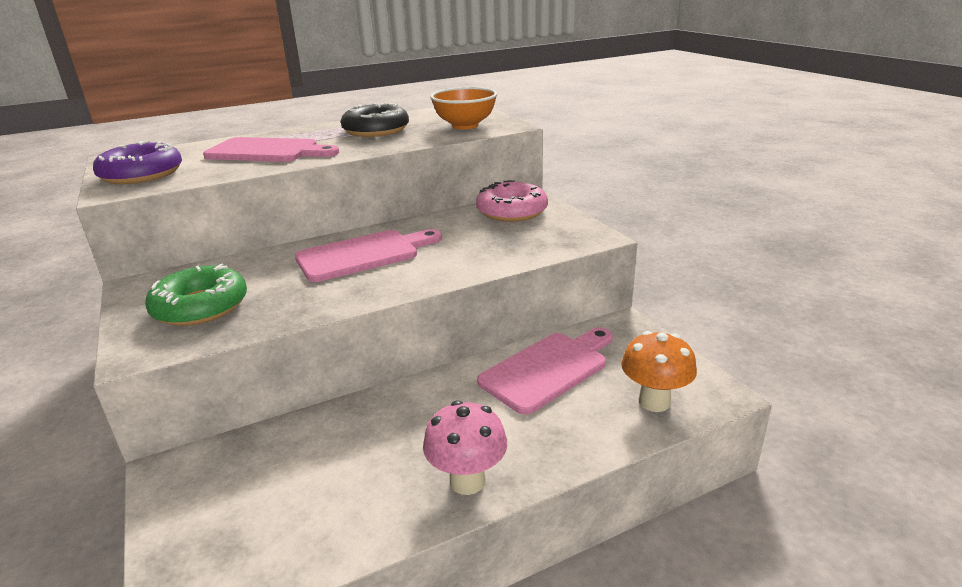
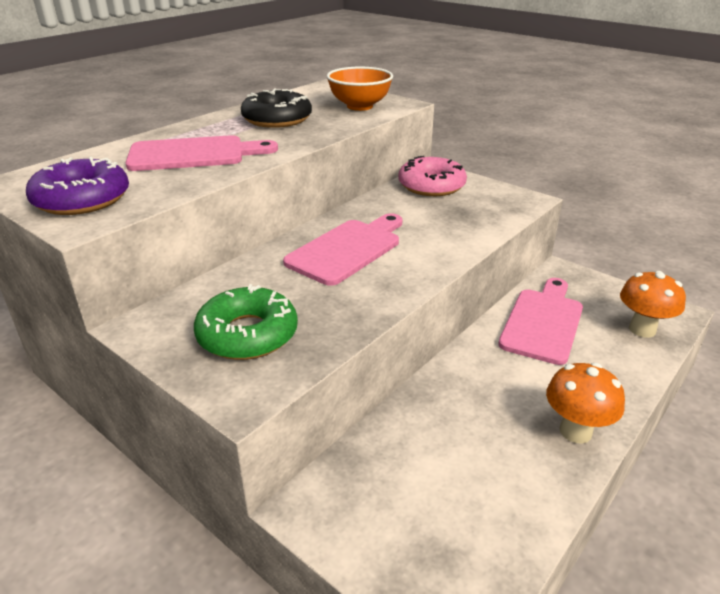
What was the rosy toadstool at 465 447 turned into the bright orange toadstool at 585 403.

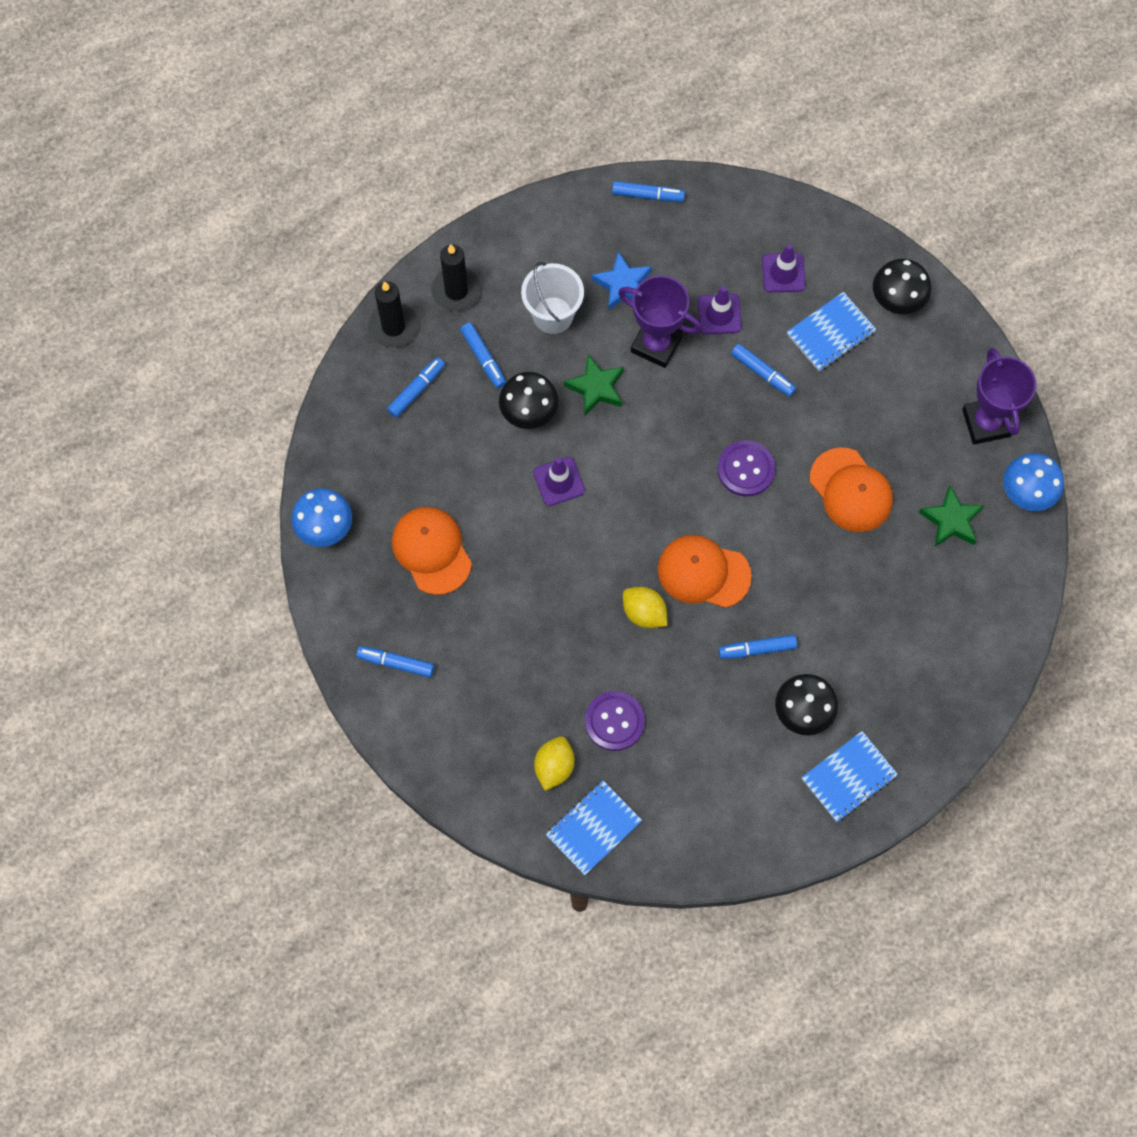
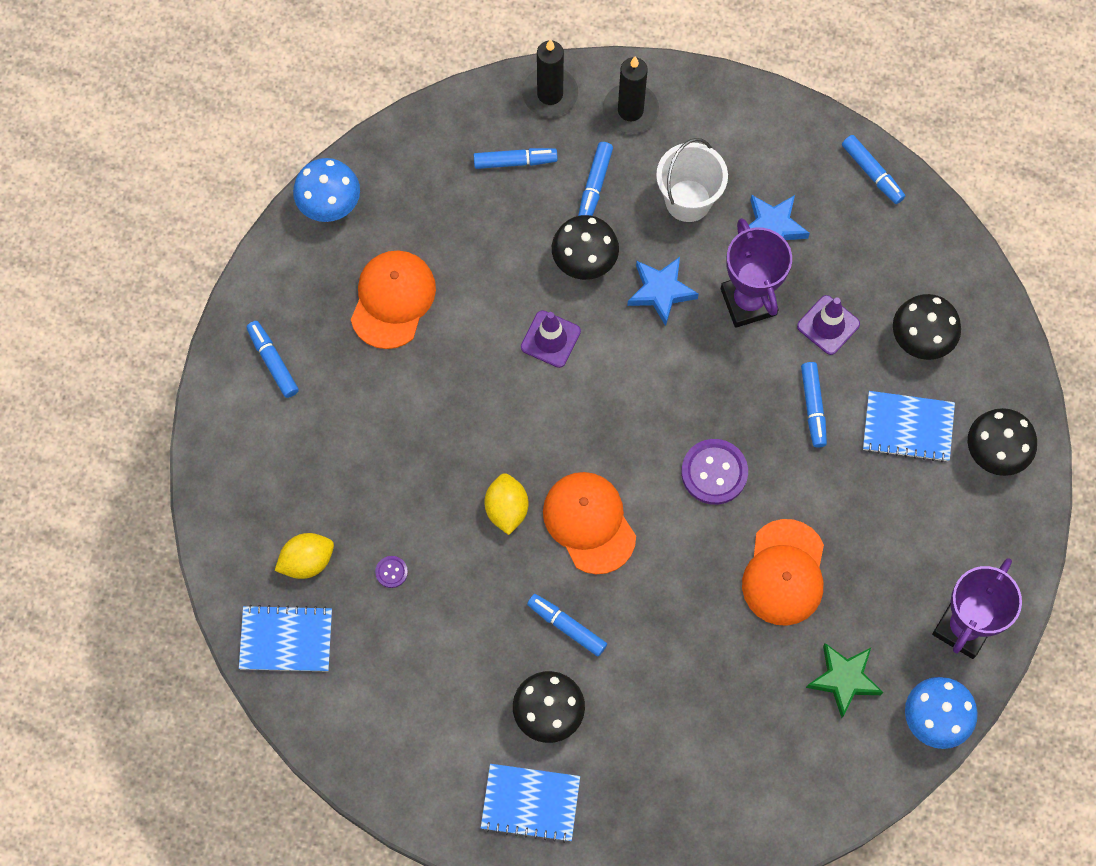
Where the royal purple road cone stood at 784 268, the jet-black toadstool came to stand at 927 327.
What was the emerald star shape at 594 385 turned into the cobalt star shape at 663 291.
The size of the royal purple button at 615 721 changed by a factor of 0.48.

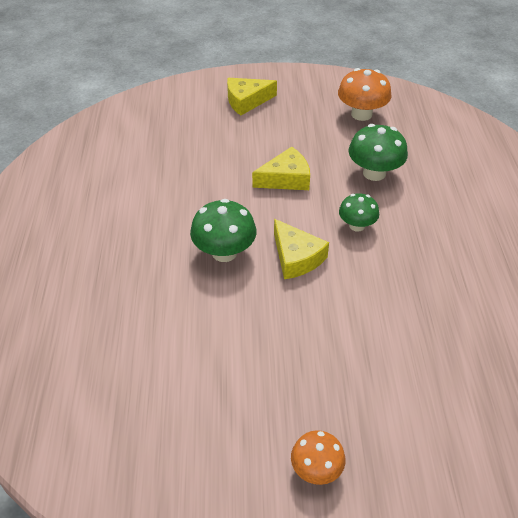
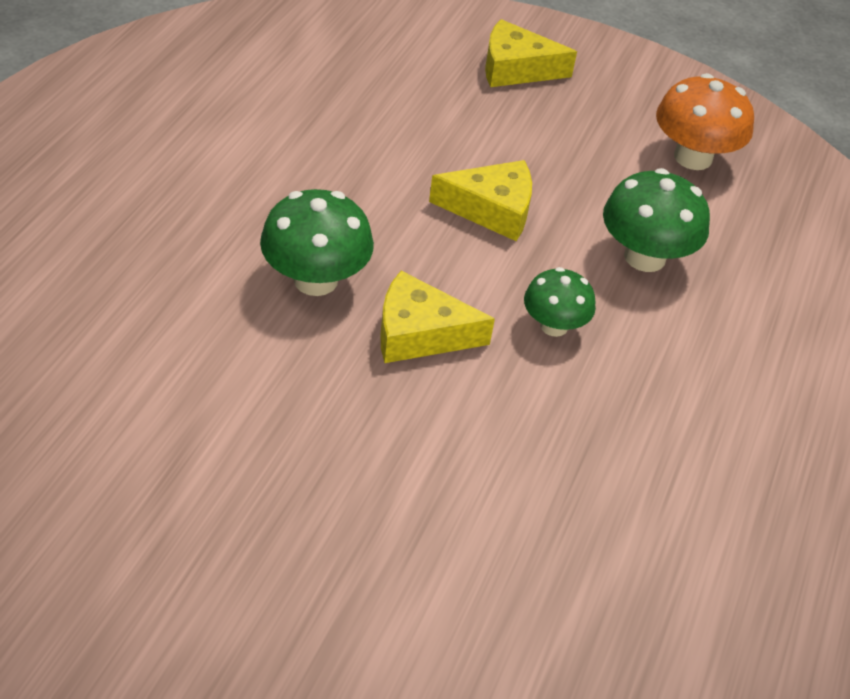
The second view lost the bright orange toadstool at 318 457.
The bright yellow cheese at 301 249 ended up facing another way, 105 degrees clockwise from before.

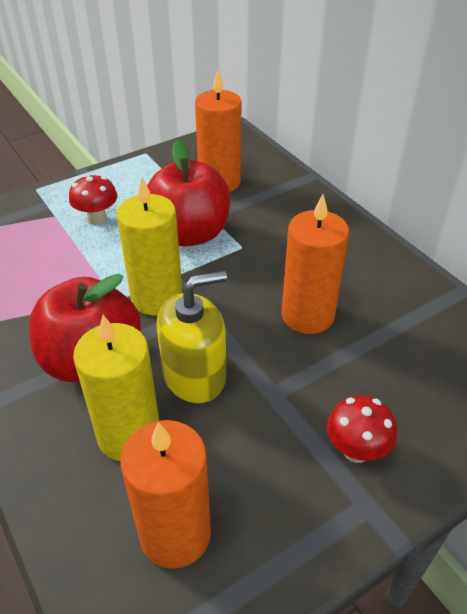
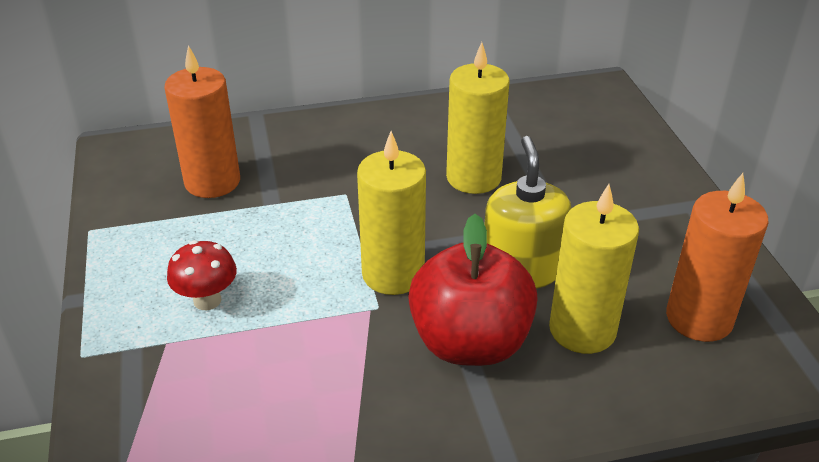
The second view lost the crimson apple fruit at 188 193.
The second view lost the crimson toadstool at 362 429.
What was the bright orange wax candle at 315 264 turned into the bright yellow wax candle at 478 118.

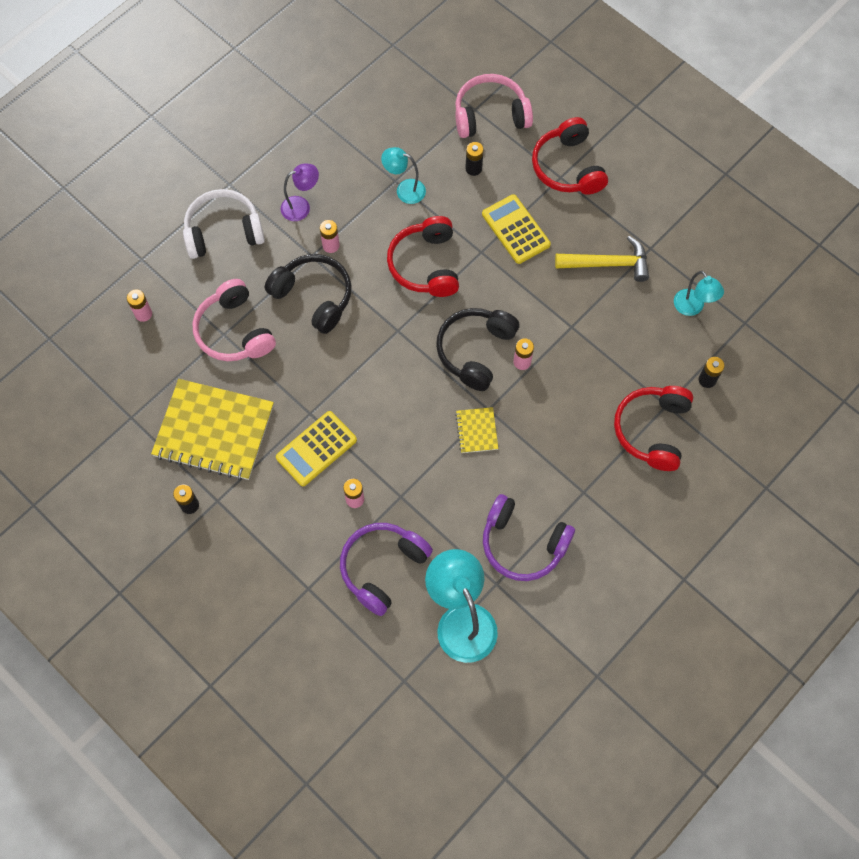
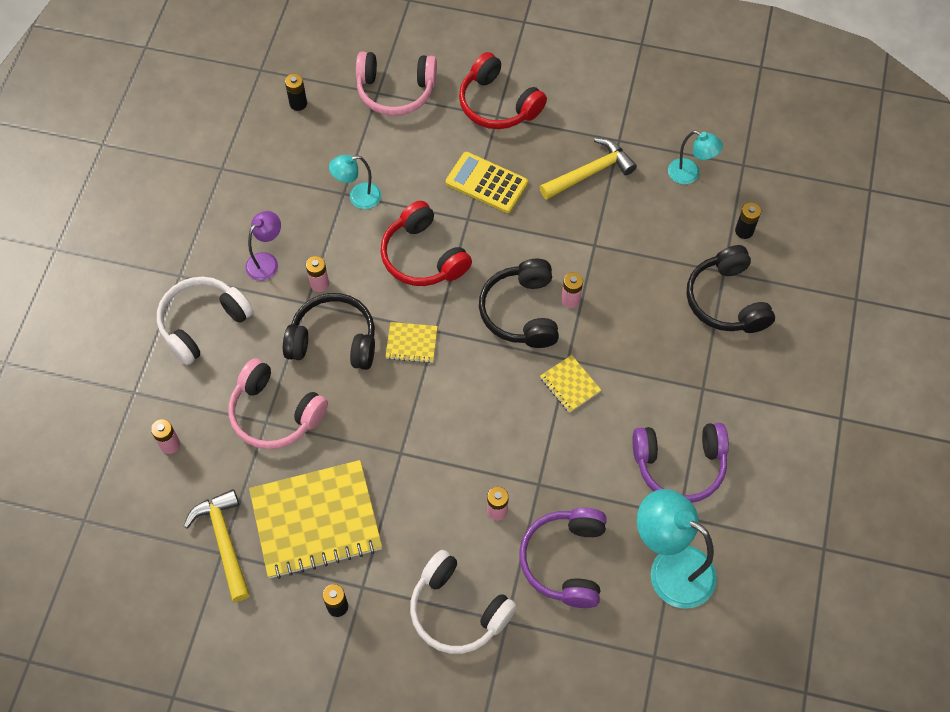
The second view lost the bright yellow adding machine at 316 448.
The second view gained the bright yellow hammer at 217 545.
The second view gained the bright yellow notebook at 411 342.
The second view gained the snow-white headphones at 463 602.
The jet-black power cell ended up elsewhere, having gone from 474 159 to 296 92.
What was the crimson headphones at 653 428 turned into the jet-black headphones at 731 289.
The rosy headphones at 494 106 ended up facing another way, 135 degrees counterclockwise from before.

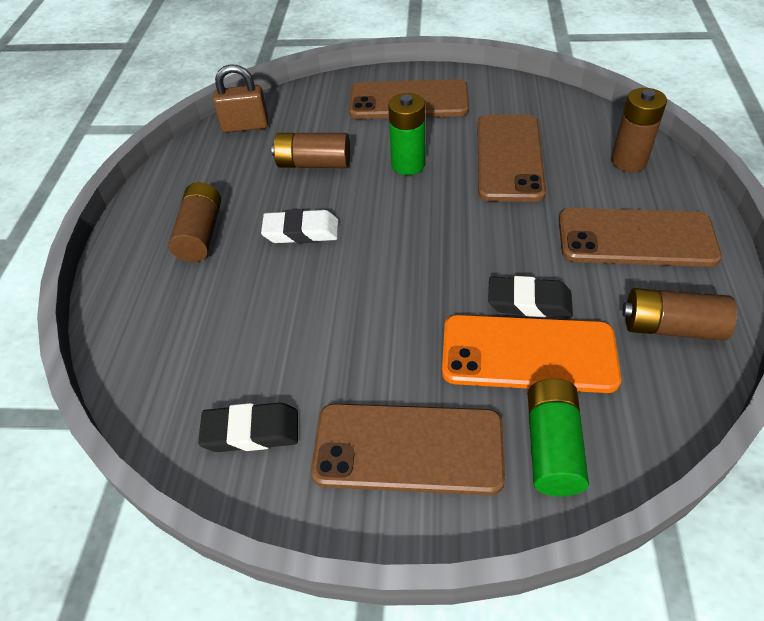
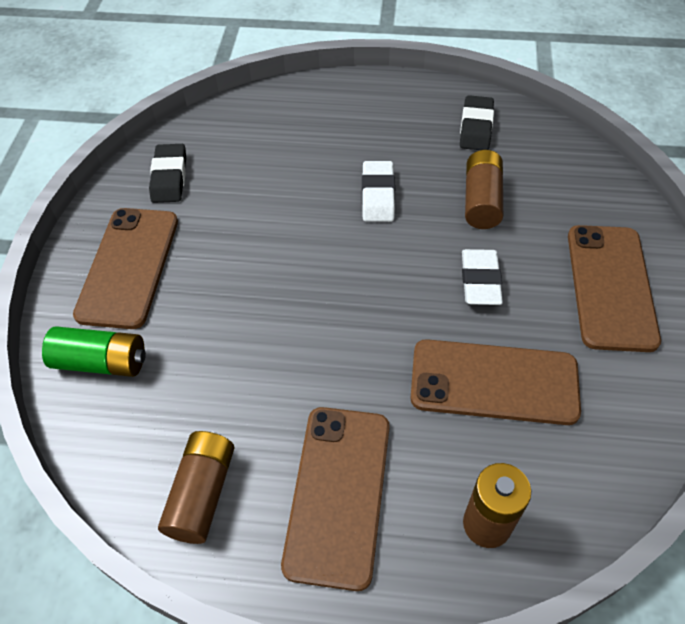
The second view lost the brown power cell at 194 222.
The second view lost the brown lock at 240 98.
The second view lost the bright orange smartphone at 531 354.
The jet-black pencil eraser ended up elsewhere, having gone from 530 297 to 477 122.
Where the emerald power cell stood at 406 134, the snow-white pencil eraser came to stand at 482 277.

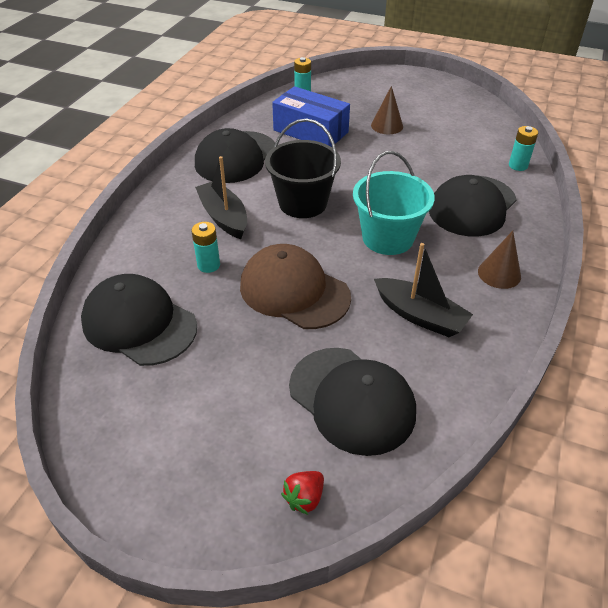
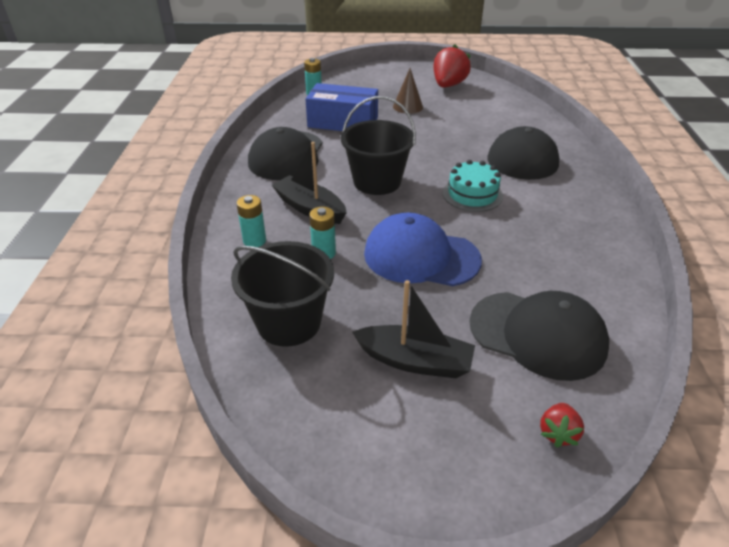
The second view lost the brown cone at 499 260.
The second view gained the crimson toy strawberry at 452 66.
The jet-black toy boat ended up elsewhere, having gone from 423 290 to 413 329.
The aqua power cell ended up elsewhere, having gone from 523 148 to 251 221.
Where the jet-black cap stood at 139 320, the jet-black pail came to stand at 282 294.
Where the aqua pail stood at 394 203, the aqua cake came to stand at 473 186.
What was the brown cap at 295 286 turned into the cobalt cap at 423 249.

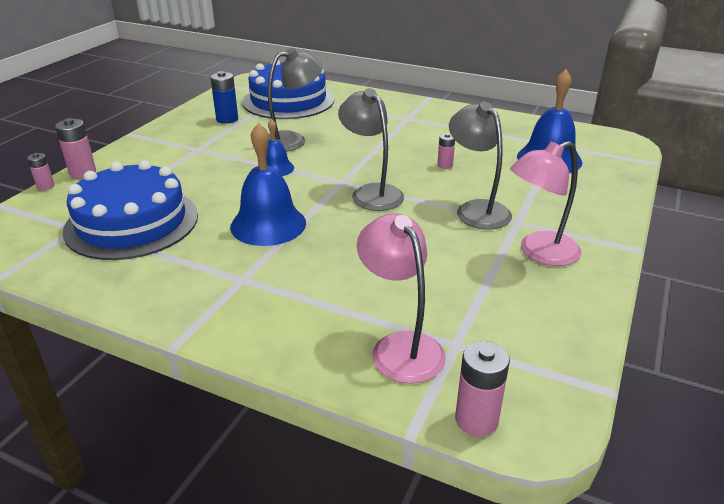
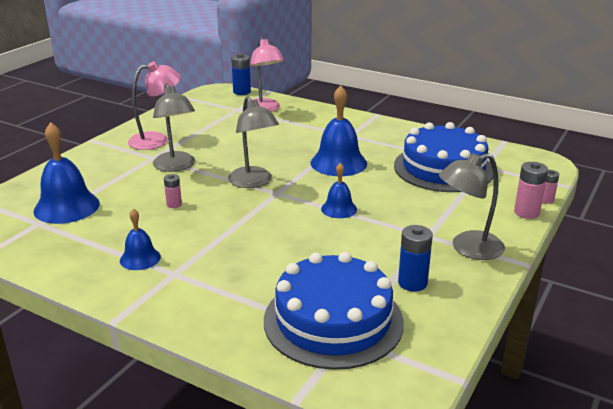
The second view gained the cobalt bell at 140 239.
The gray lamp ended up elsewhere, having gone from 295 100 to 472 206.
What was the rosy power cell at 482 389 turned into the cobalt power cell at 241 74.

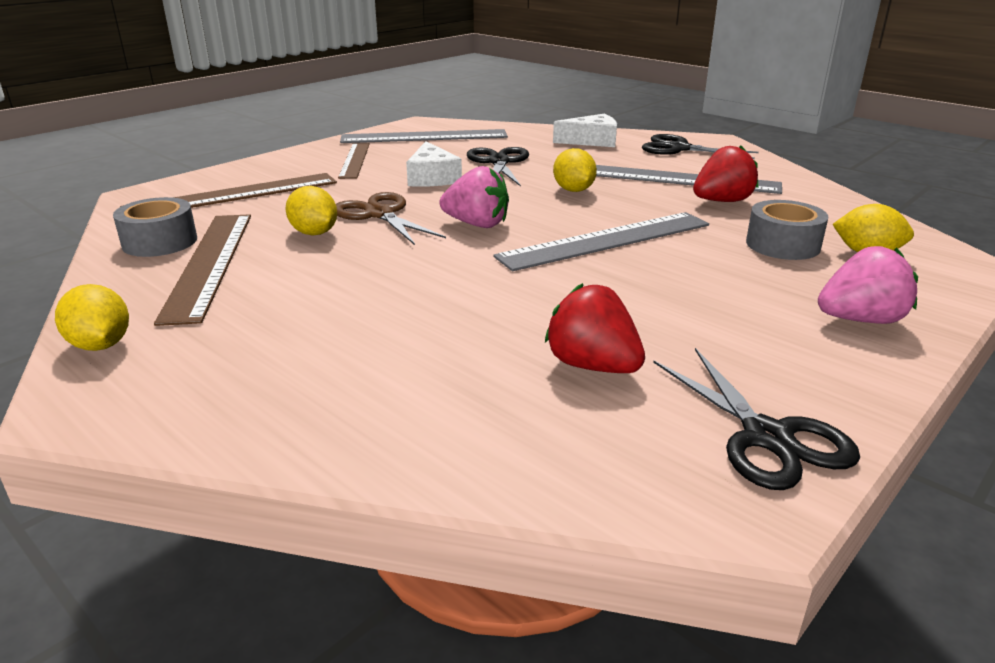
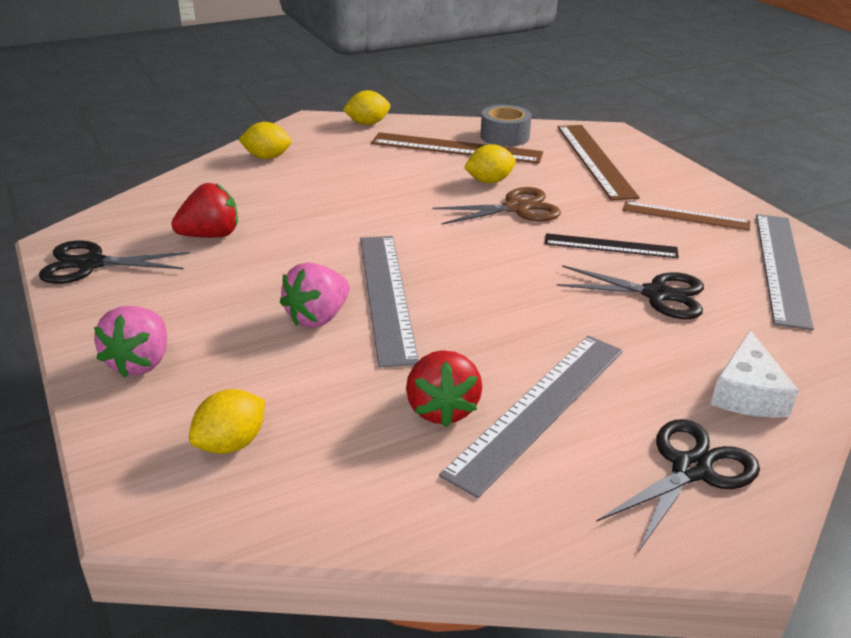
The second view lost the gray tape at 787 230.
The rosy toy strawberry ended up elsewhere, having gone from 474 197 to 315 295.
The bright yellow toy lemon ended up elsewhere, having gone from 575 170 to 264 140.
Where the snow-white cheese stood at 434 164, the jet-black straightedge came to stand at 611 245.

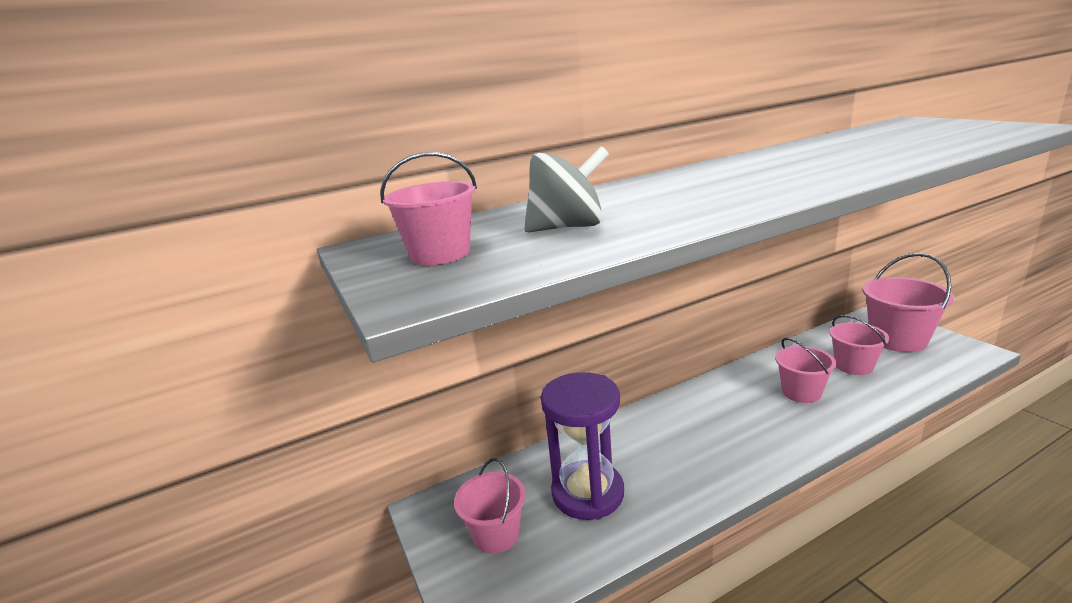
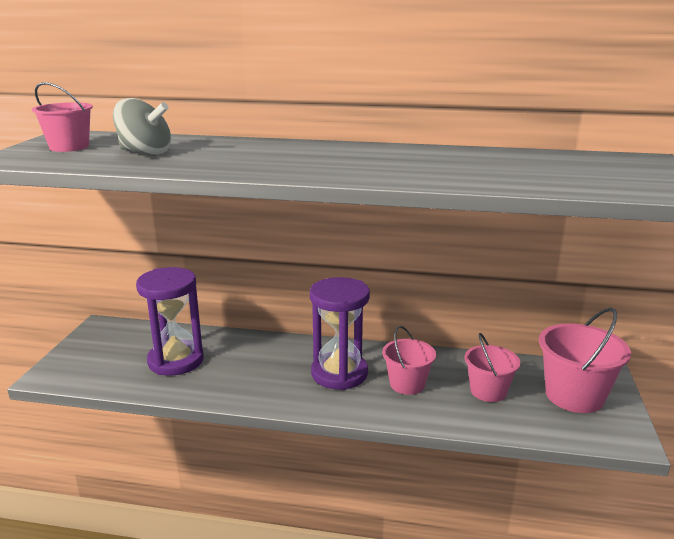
The second view lost the rosy pail at 490 505.
The second view gained the royal purple hourglass at 340 333.

